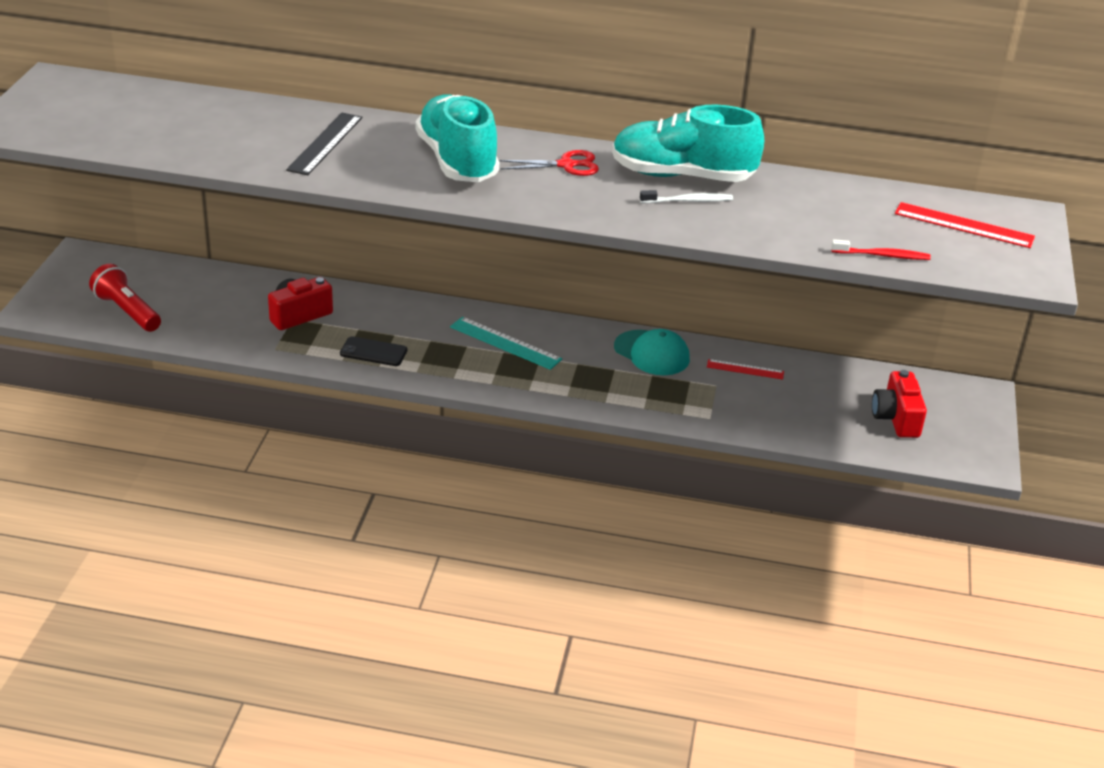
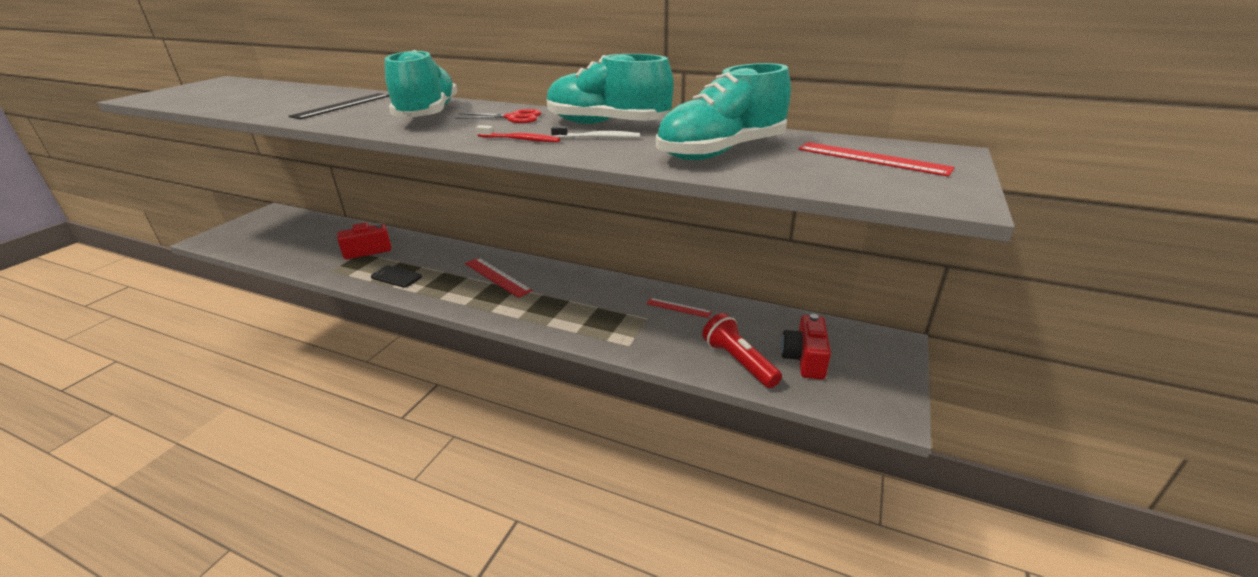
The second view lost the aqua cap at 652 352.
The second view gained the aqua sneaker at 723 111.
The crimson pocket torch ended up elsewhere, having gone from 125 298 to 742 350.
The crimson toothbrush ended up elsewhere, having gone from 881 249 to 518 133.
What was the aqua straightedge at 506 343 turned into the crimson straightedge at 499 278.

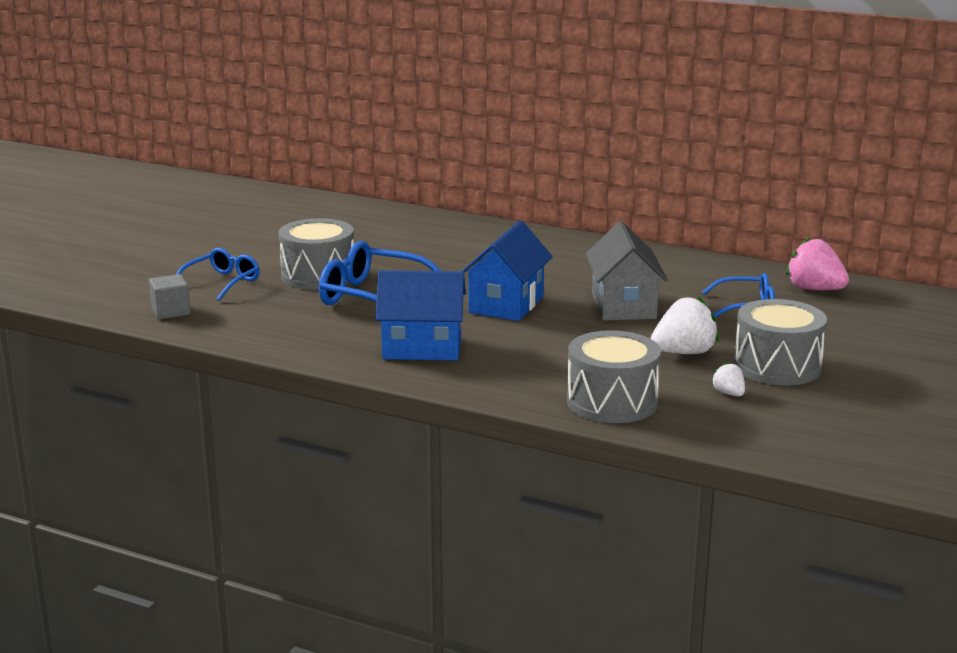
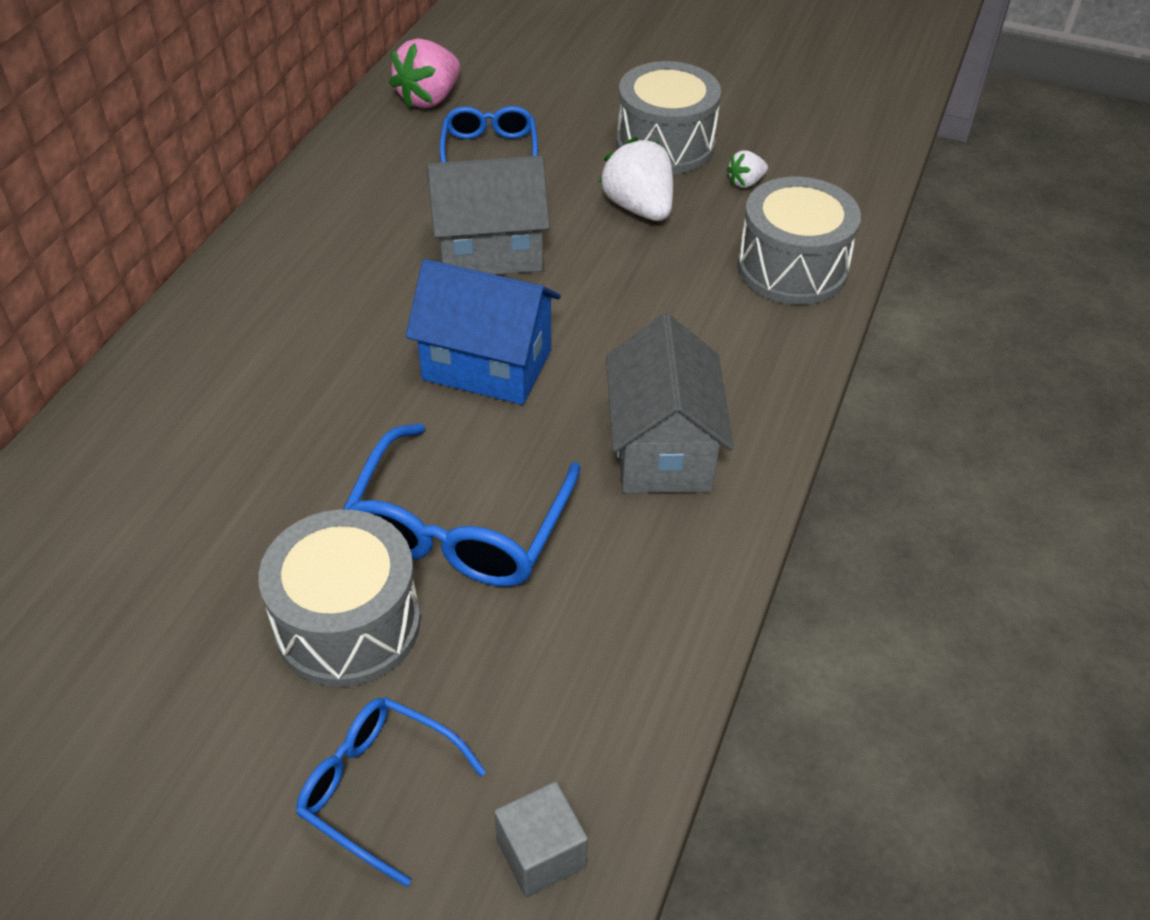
What was the cobalt cottage at 420 315 turned into the gray cottage at 670 403.

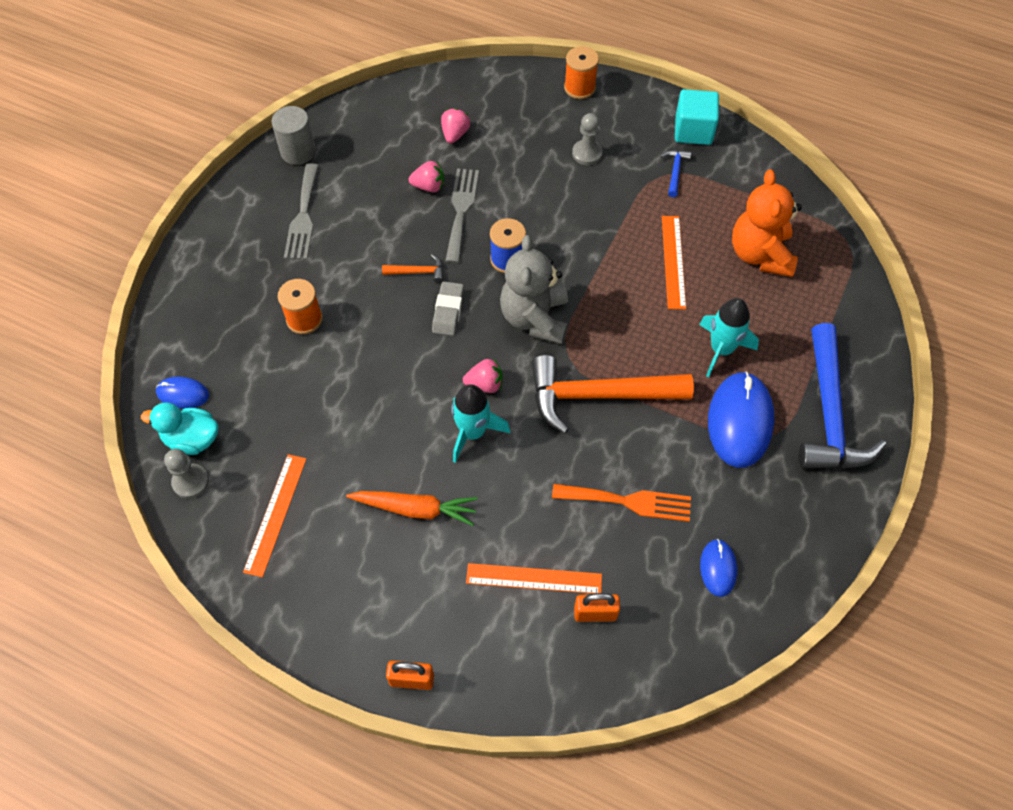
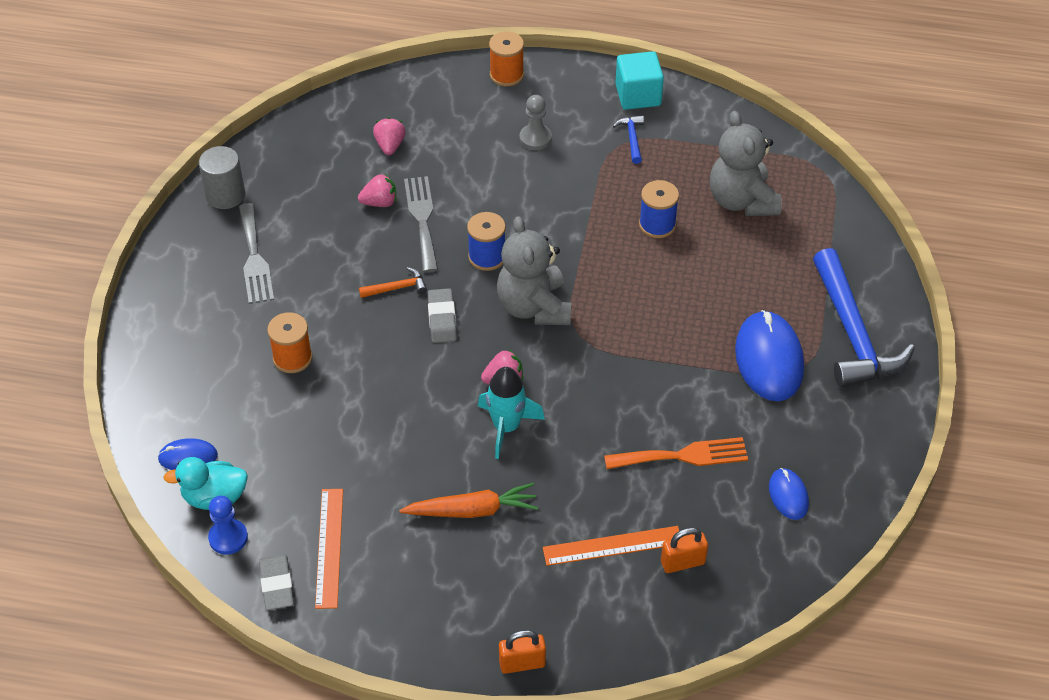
The second view lost the bright orange hammer at 613 394.
The second view lost the aqua rocket at 729 337.
The second view gained the gray pencil eraser at 276 582.
Where the bright orange straightedge stood at 674 262, the cobalt spool came to stand at 659 209.
What was the gray chess pawn at 186 474 turned into the cobalt chess pawn at 228 525.
What was the bright orange teddy at 767 223 turned into the gray teddy at 746 163.

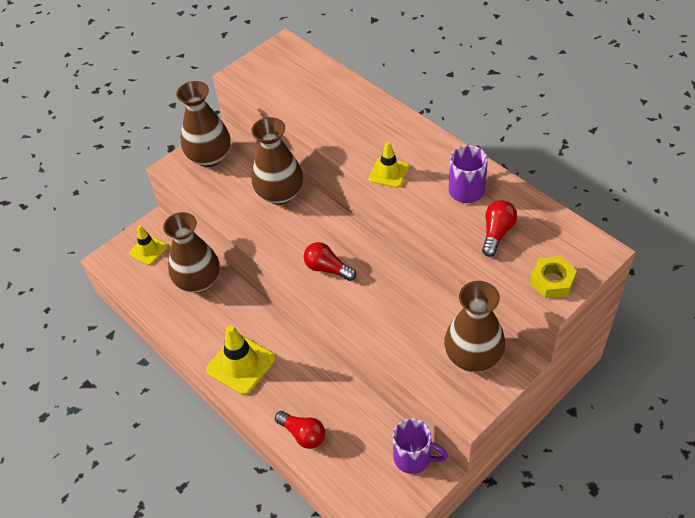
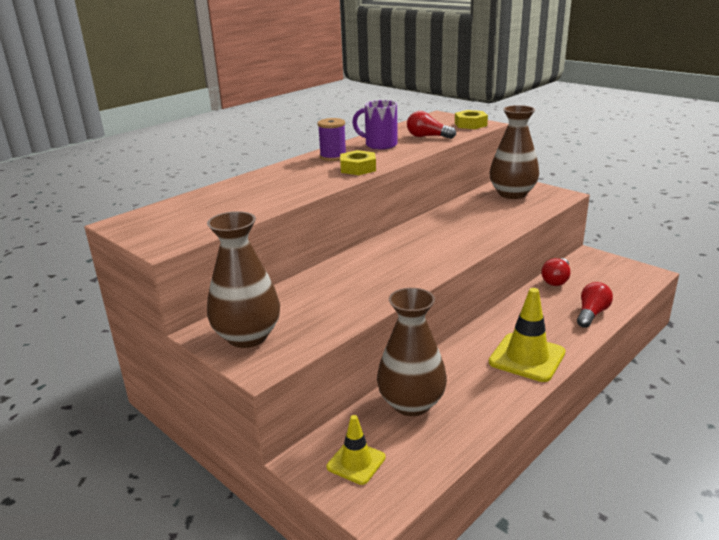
The second view lost the brown flower vase at 277 161.
The second view lost the royal purple mug at 420 446.
The second view gained the royal purple spool at 332 139.
The crimson light bulb ended up elsewhere, having gone from 330 261 to 556 272.
Where the bright yellow road cone stood at 389 164, the bright yellow hex nut came to stand at 358 162.

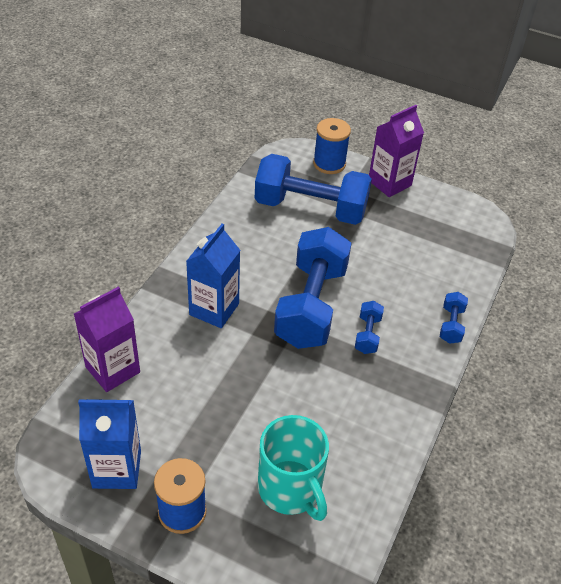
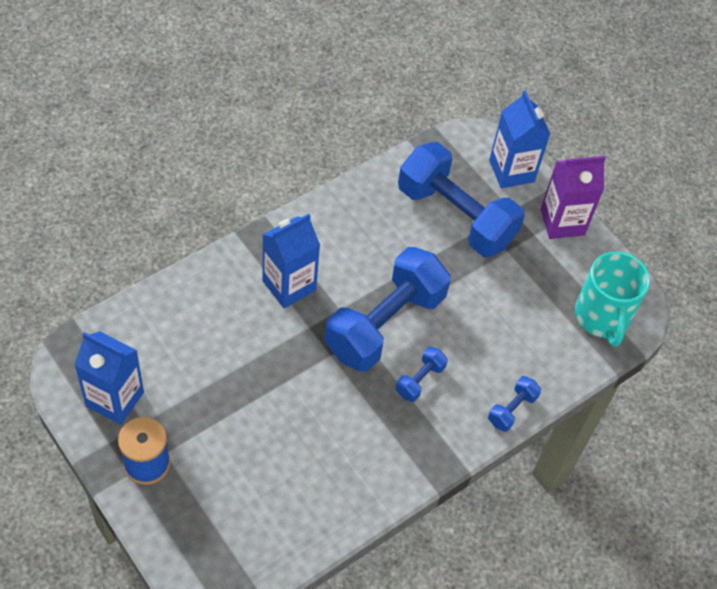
The second view lost the royal purple juice carton at 107 339.
The aqua mug ended up elsewhere, having gone from 293 468 to 612 299.
Where the cobalt spool stood at 332 146, the cobalt juice carton came to stand at 519 139.

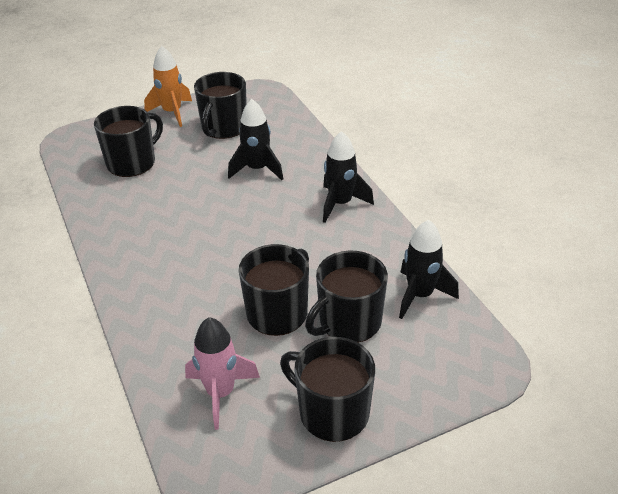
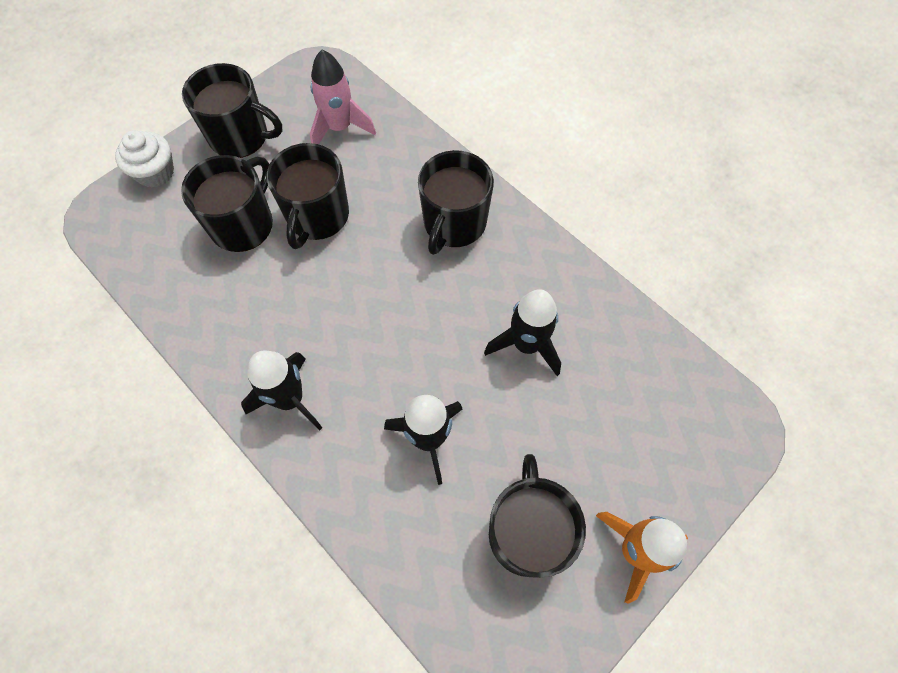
The second view gained the snow-white fairy cake at 144 159.
The jet-black mug ended up elsewhere, having gone from 128 141 to 456 202.
The jet-black rocket ended up elsewhere, having gone from 429 269 to 522 332.

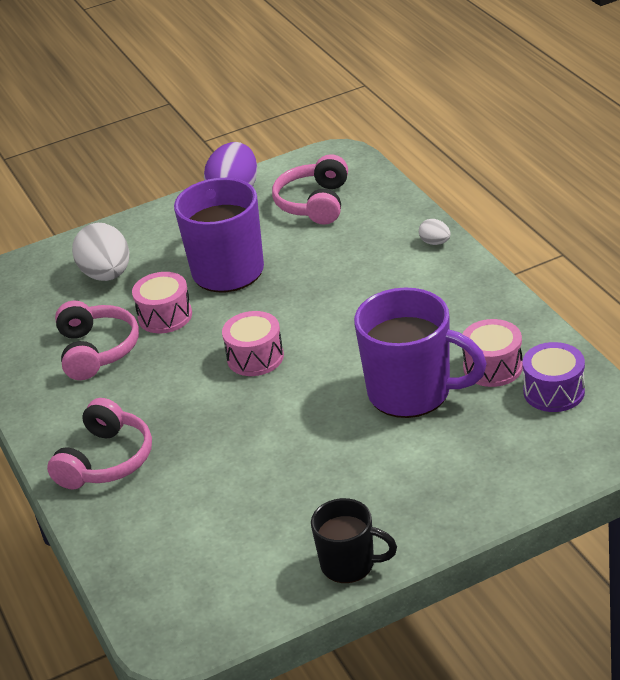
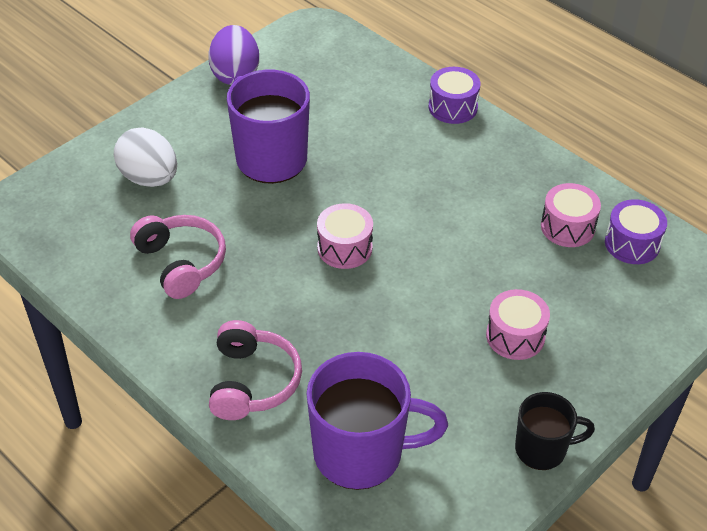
The second view lost the rosy headphones at 310 189.
The rosy drum ended up elsewhere, having gone from 162 302 to 518 324.
The royal purple mug ended up elsewhere, having gone from 420 353 to 377 421.
Where the snow-white egg stood at 435 232, the royal purple drum came to stand at 454 95.

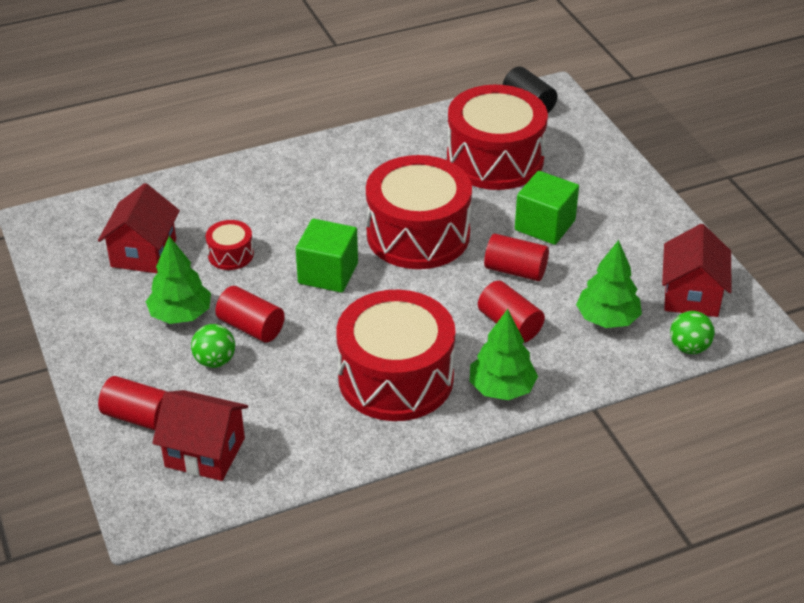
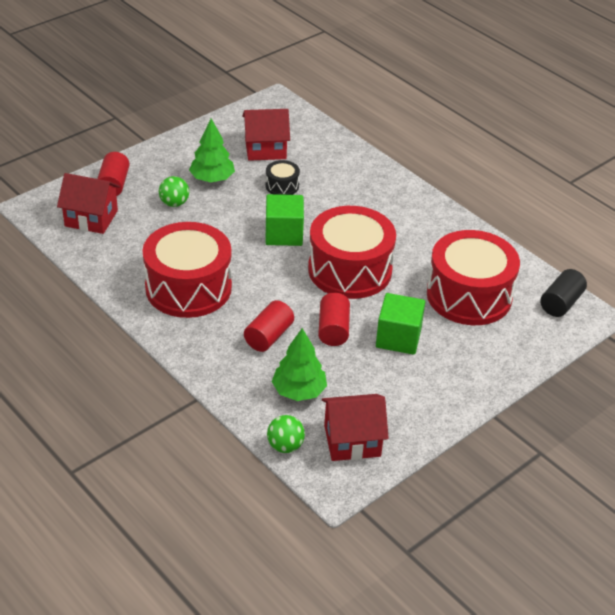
The second view lost the crimson cylinder shape at 250 314.
The second view lost the emerald toy tree at 504 354.
What was the crimson drum at 230 245 turned into the jet-black drum at 283 177.
The crimson cottage at 200 435 ended up facing another way, 75 degrees counterclockwise from before.

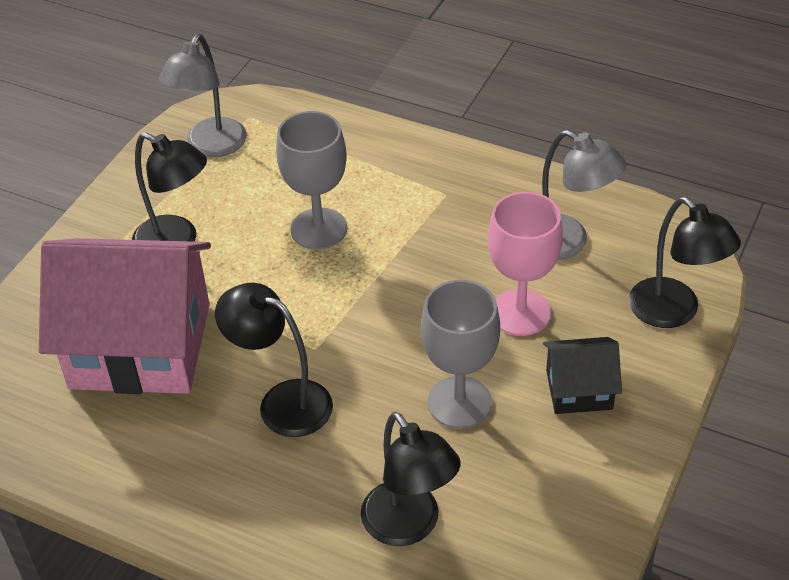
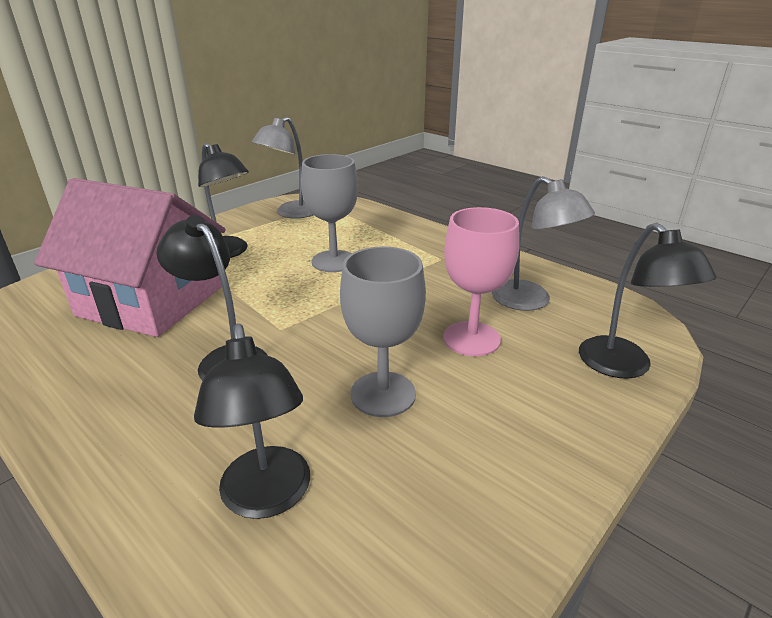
The second view lost the jet-black cottage at 582 375.

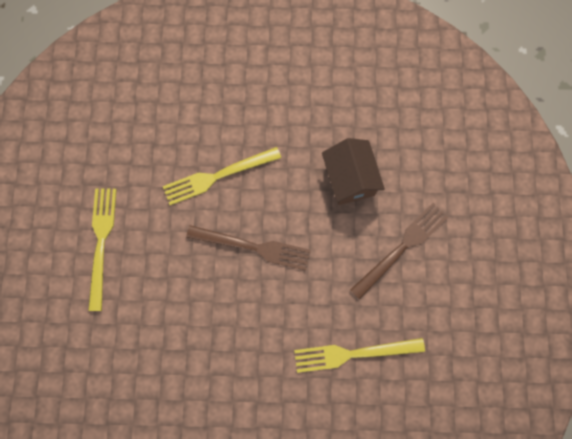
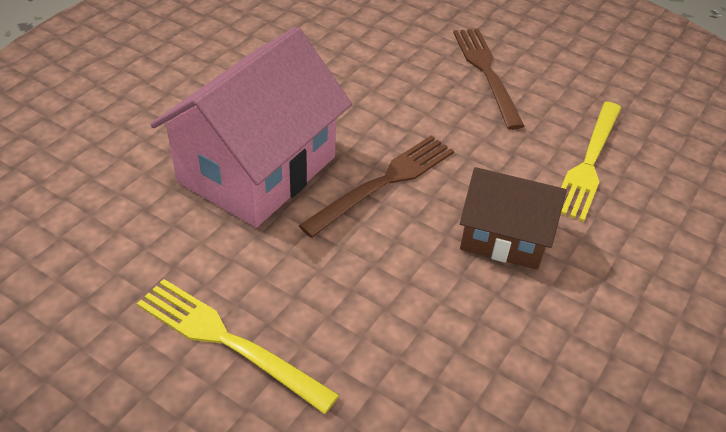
The brown cottage ended up elsewhere, having gone from 353 171 to 513 218.
Where the bright yellow table fork stood at 222 176, the rosy cottage came to stand at 251 127.

